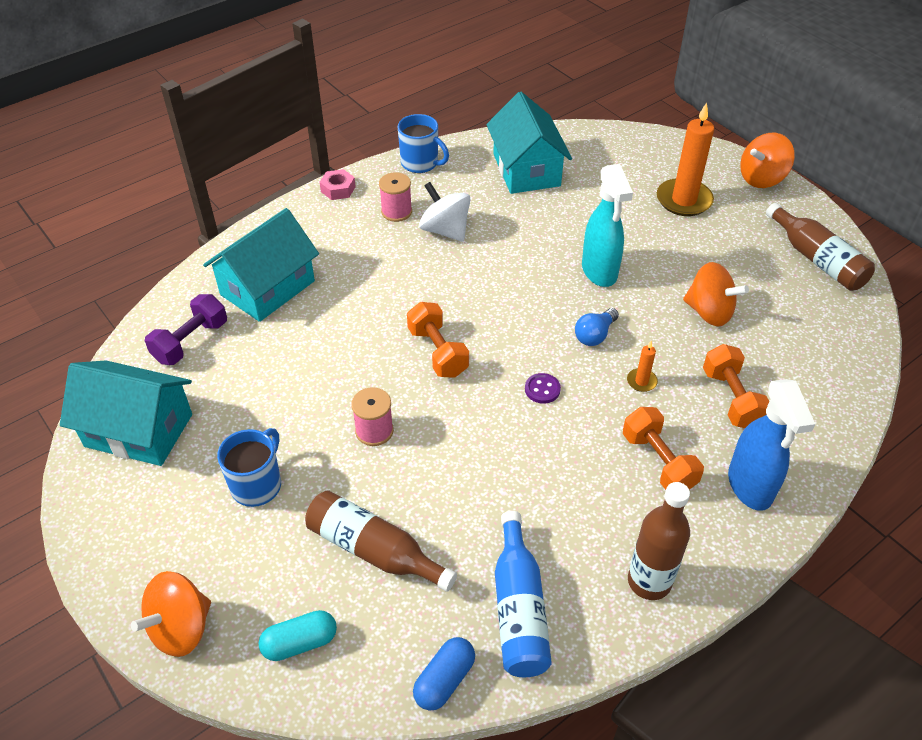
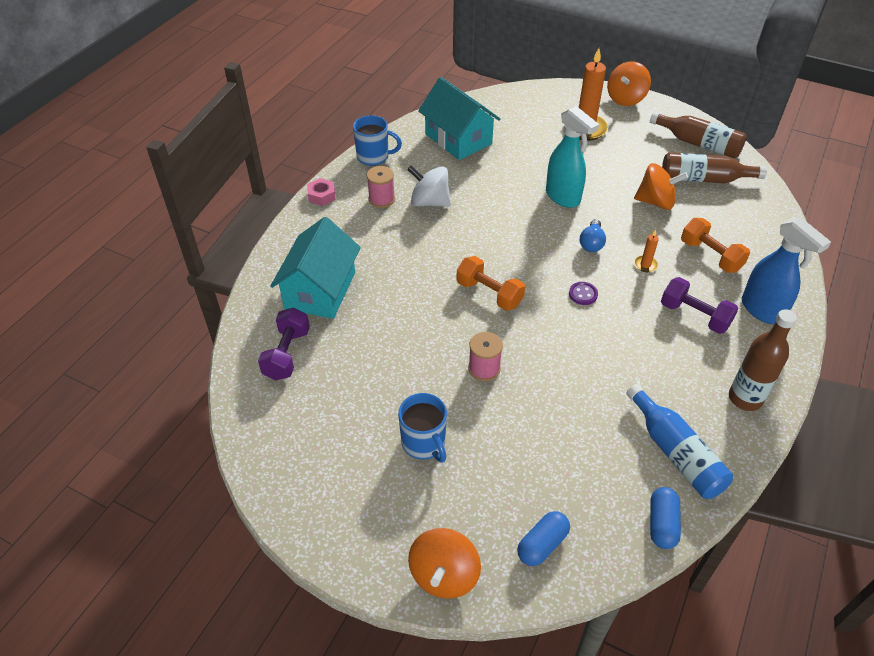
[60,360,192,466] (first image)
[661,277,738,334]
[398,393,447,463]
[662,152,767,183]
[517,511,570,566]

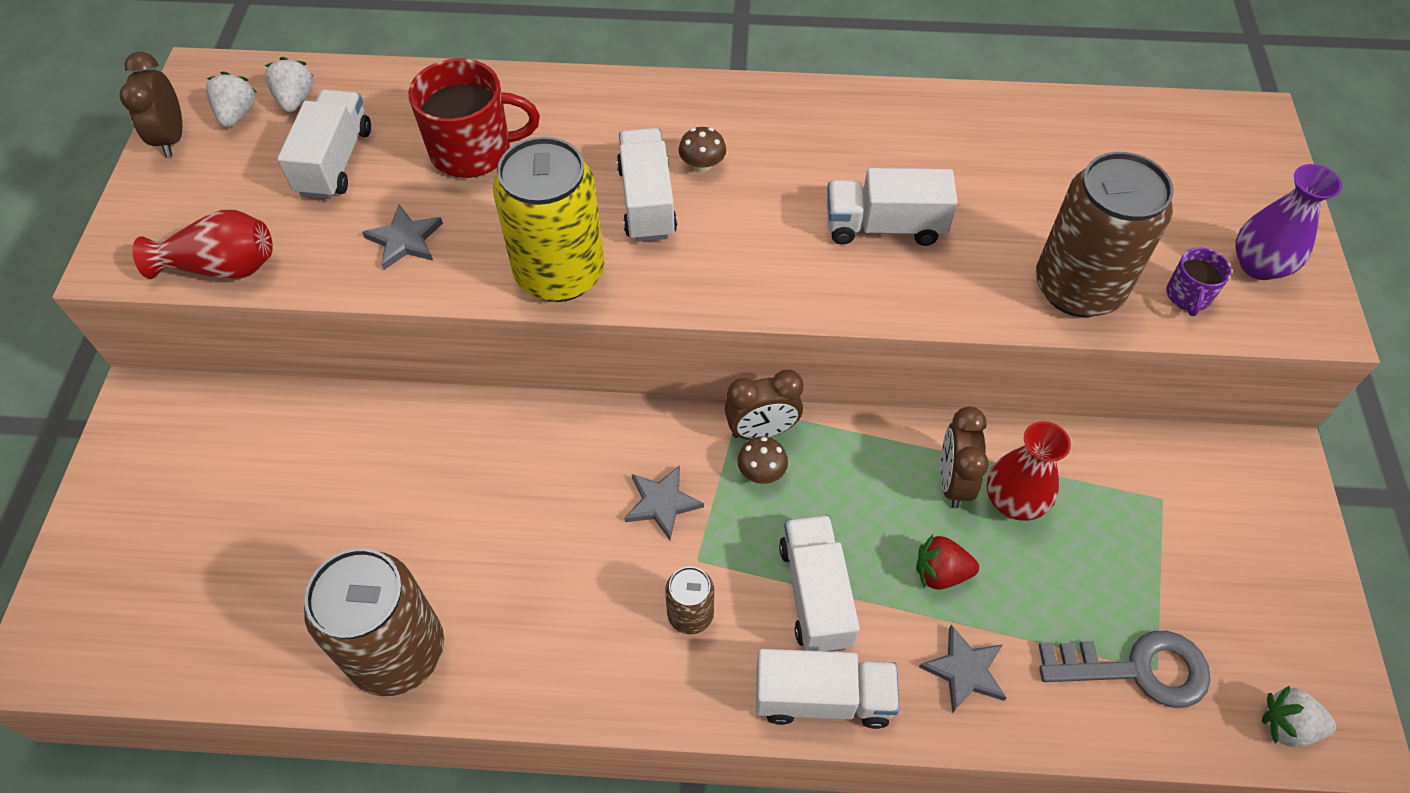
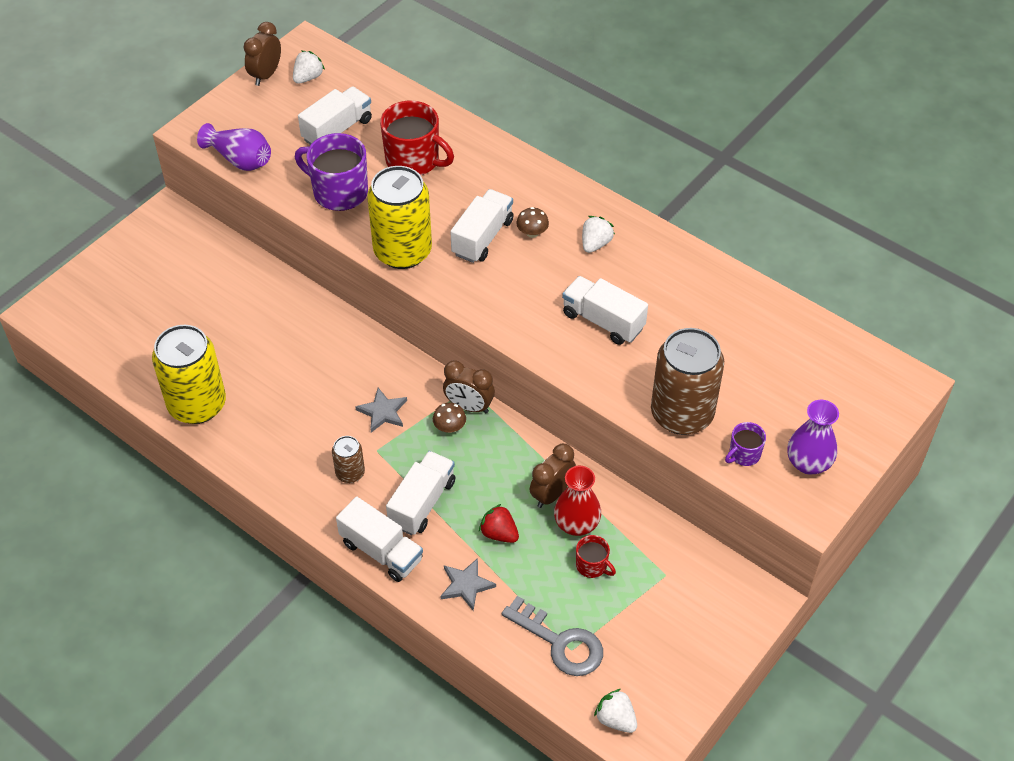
[582,216,615,253]
[295,133,368,211]
[197,123,271,171]
[152,325,226,424]
[576,535,616,578]

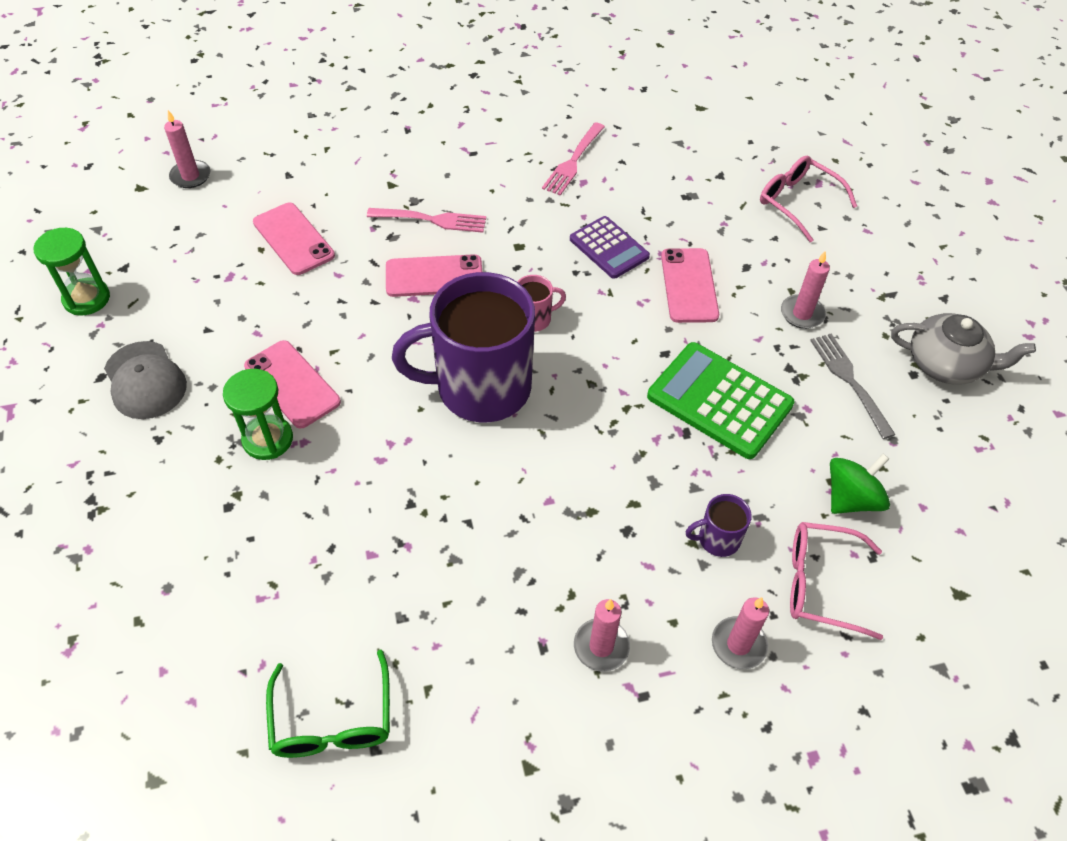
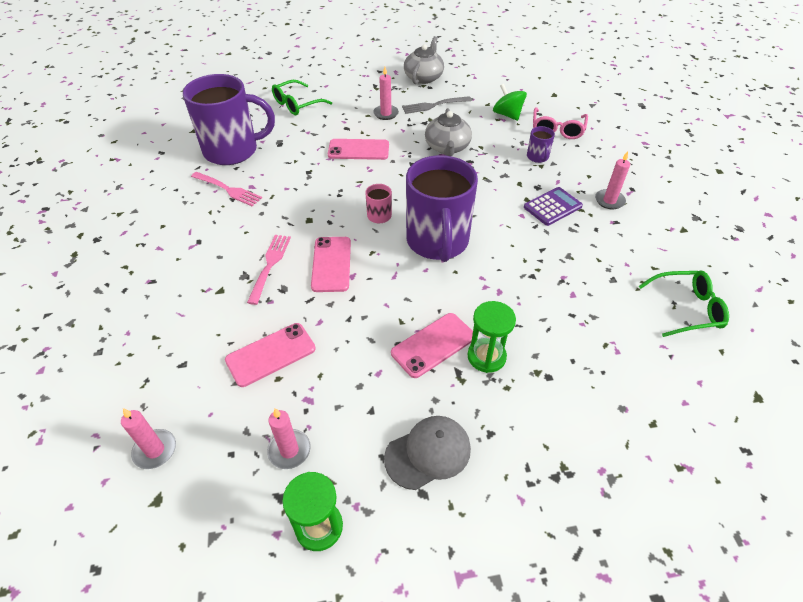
[272,80,332,115]
[524,187,583,226]
[425,108,472,156]
[267,408,311,469]
[183,74,275,165]

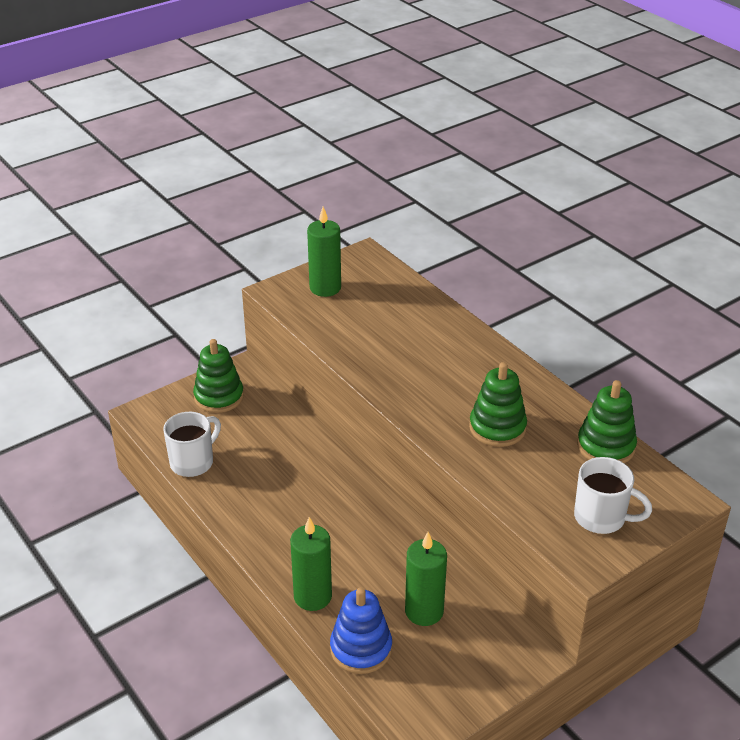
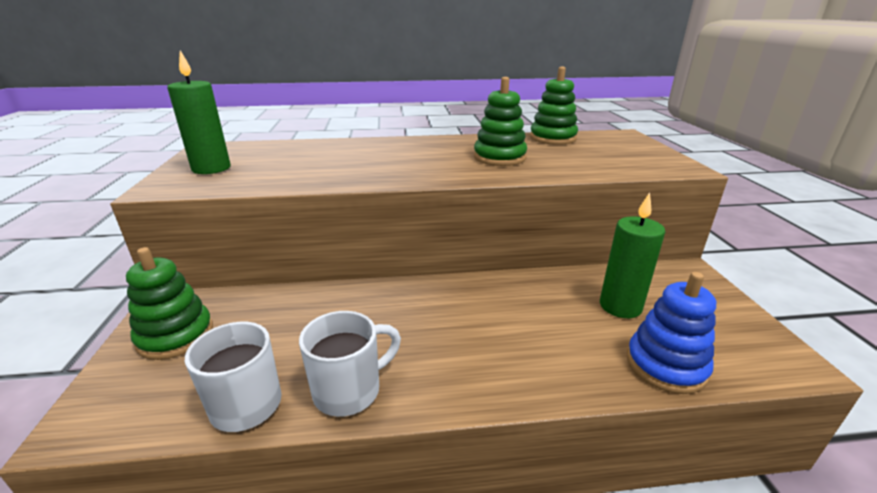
[299,311,401,417]
[290,517,332,611] (first image)

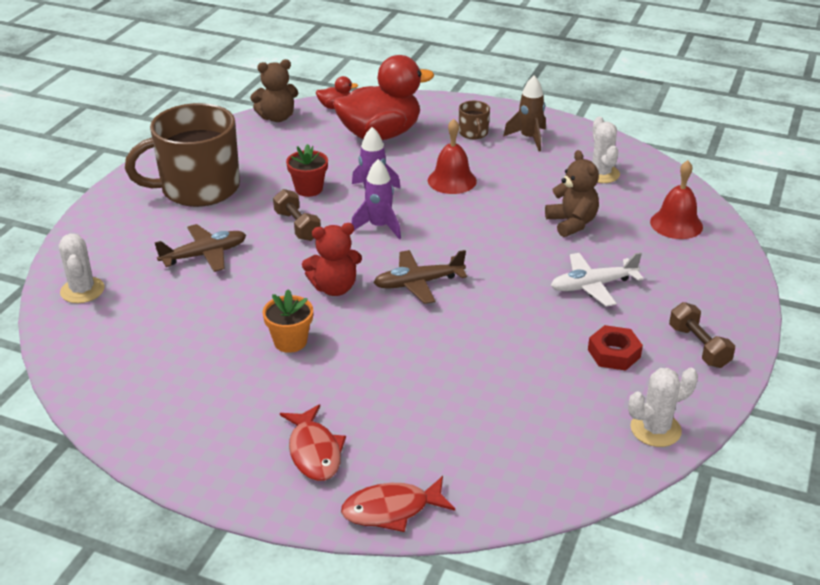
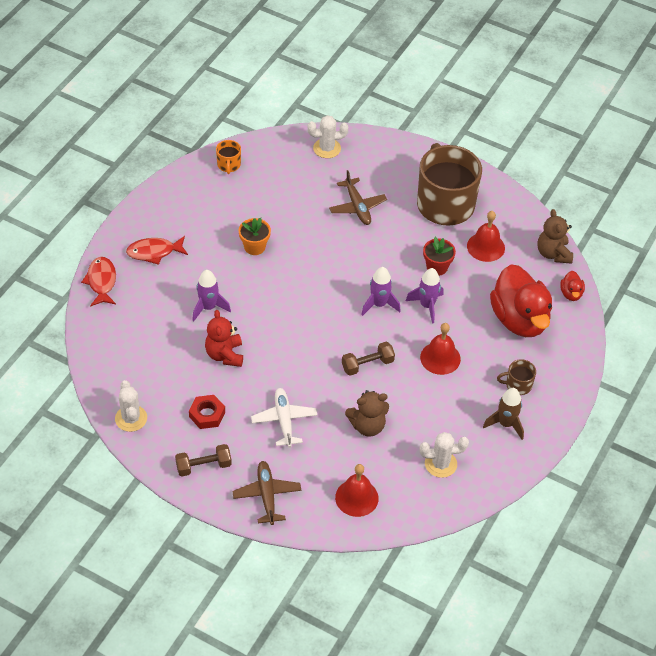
[342,342,395,376]
[205,310,243,367]
[232,461,301,525]
[216,140,241,174]
[467,211,505,262]
[192,270,231,321]

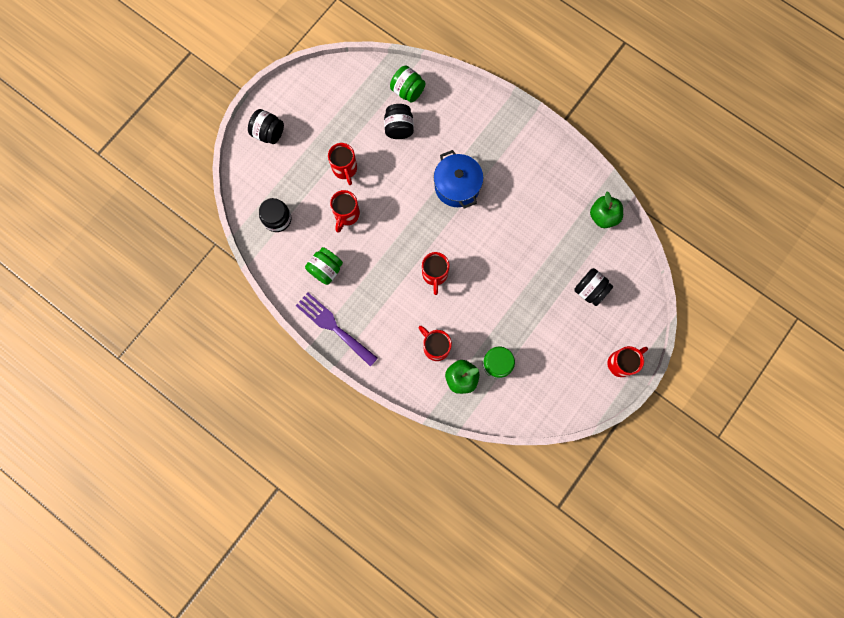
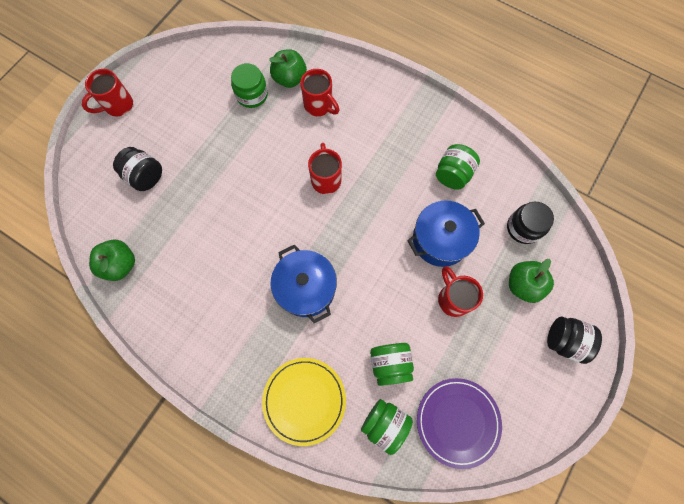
[370,343,414,386]
[407,201,485,267]
[295,292,378,367] (first image)
[509,259,554,303]
[262,358,346,446]
[417,378,502,469]

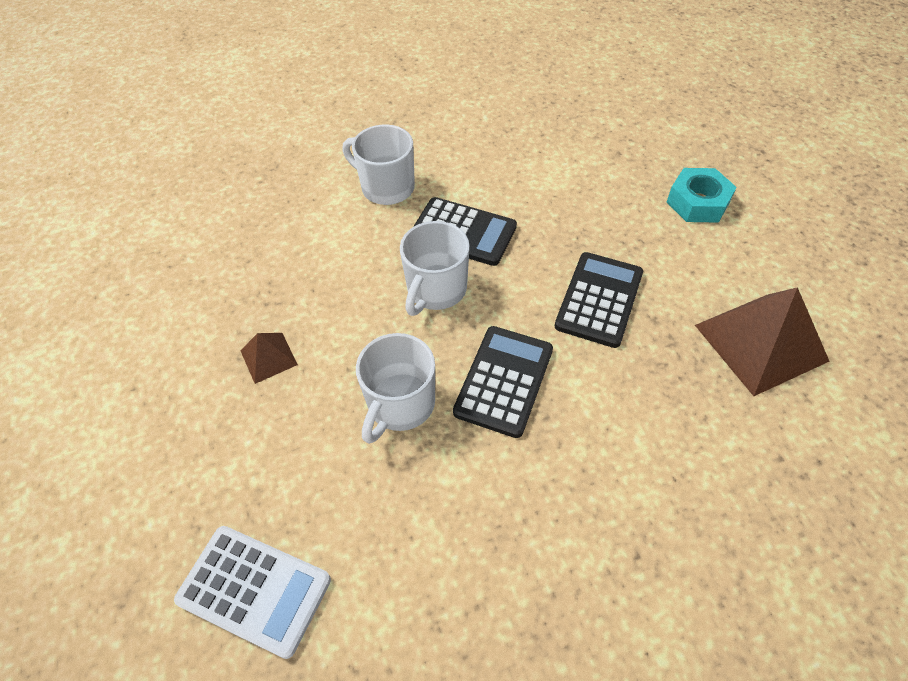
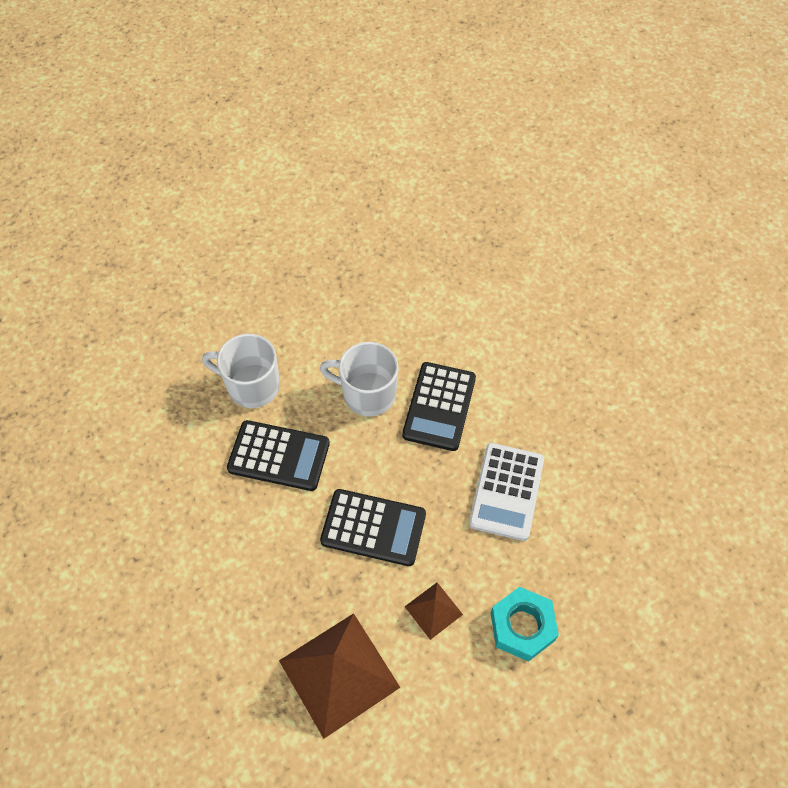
[342,125,415,205] (first image)
[405,582,463,640]
[469,443,544,541]

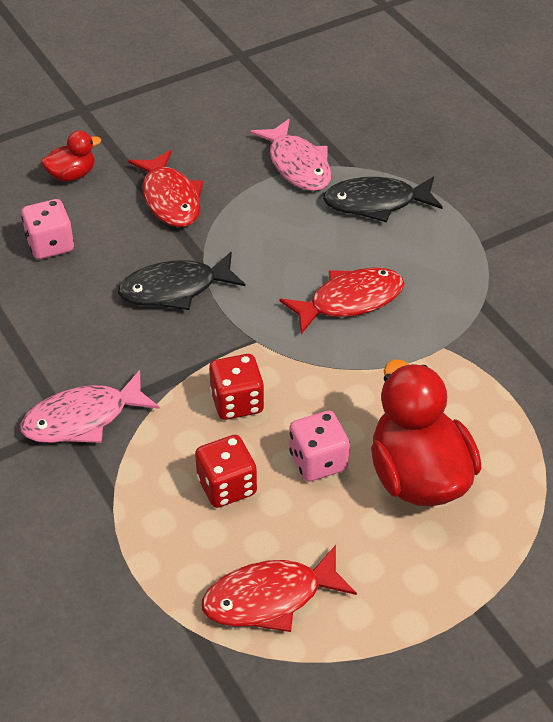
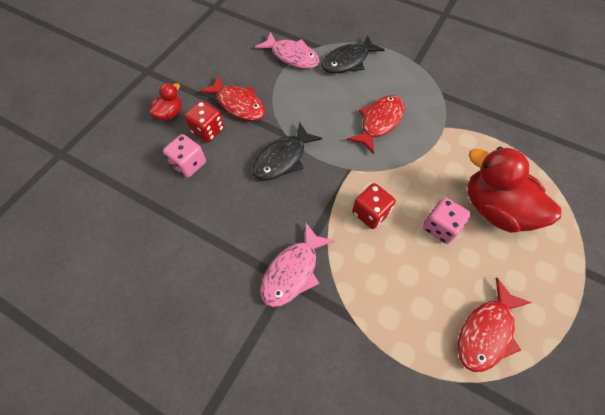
[184,101,224,142]

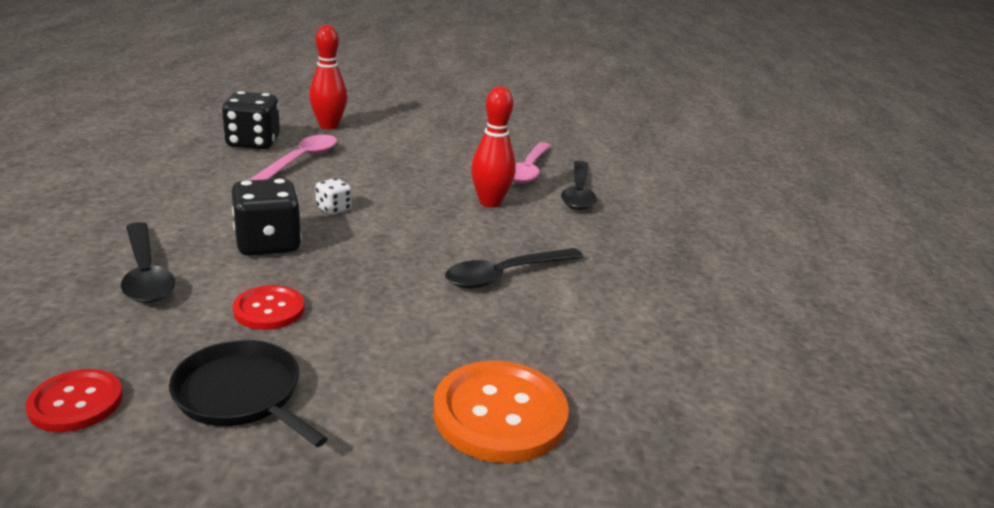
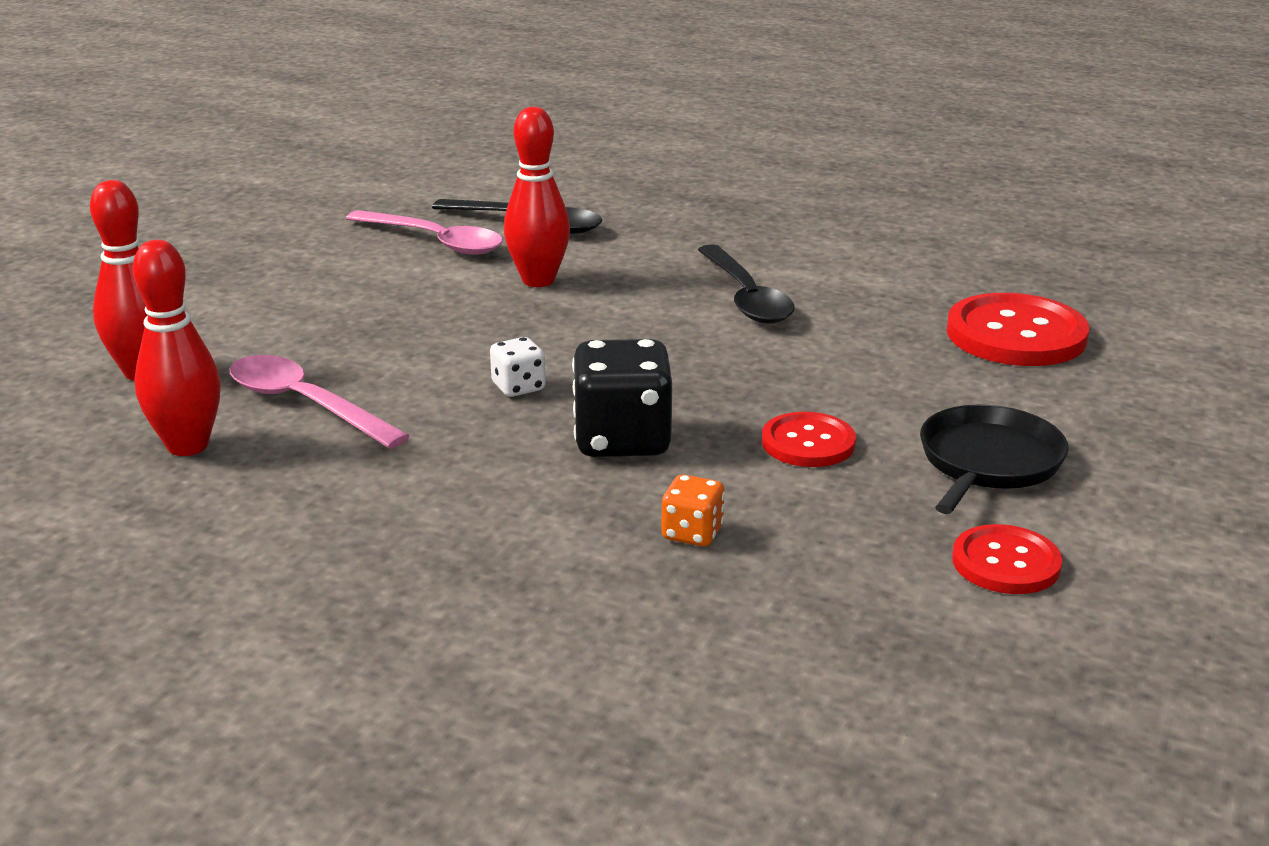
[132,240,221,456]
[661,474,725,547]
[920,404,1068,514]
[947,293,1089,366]

